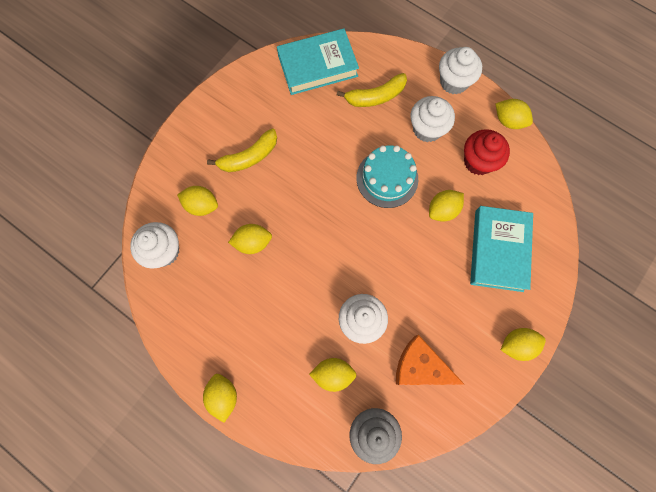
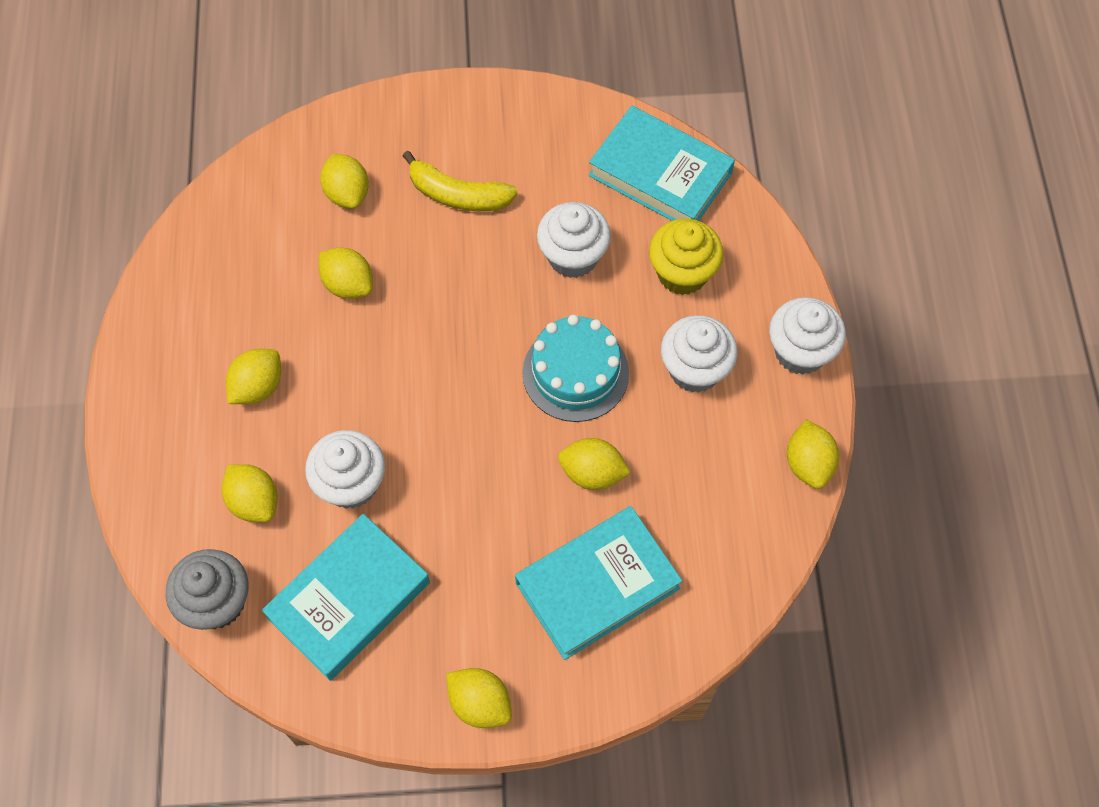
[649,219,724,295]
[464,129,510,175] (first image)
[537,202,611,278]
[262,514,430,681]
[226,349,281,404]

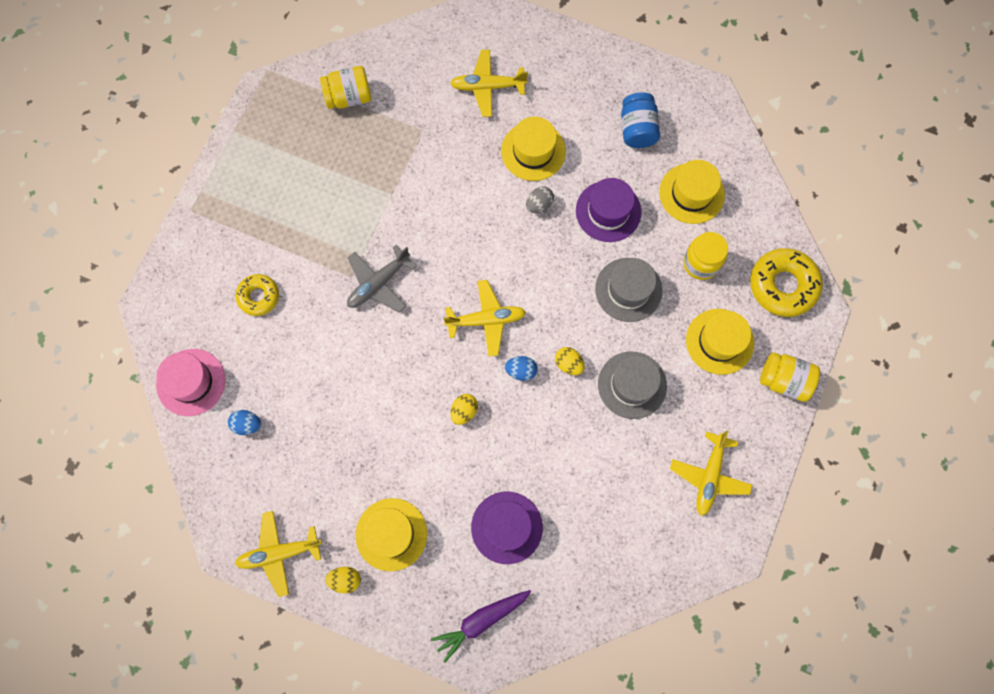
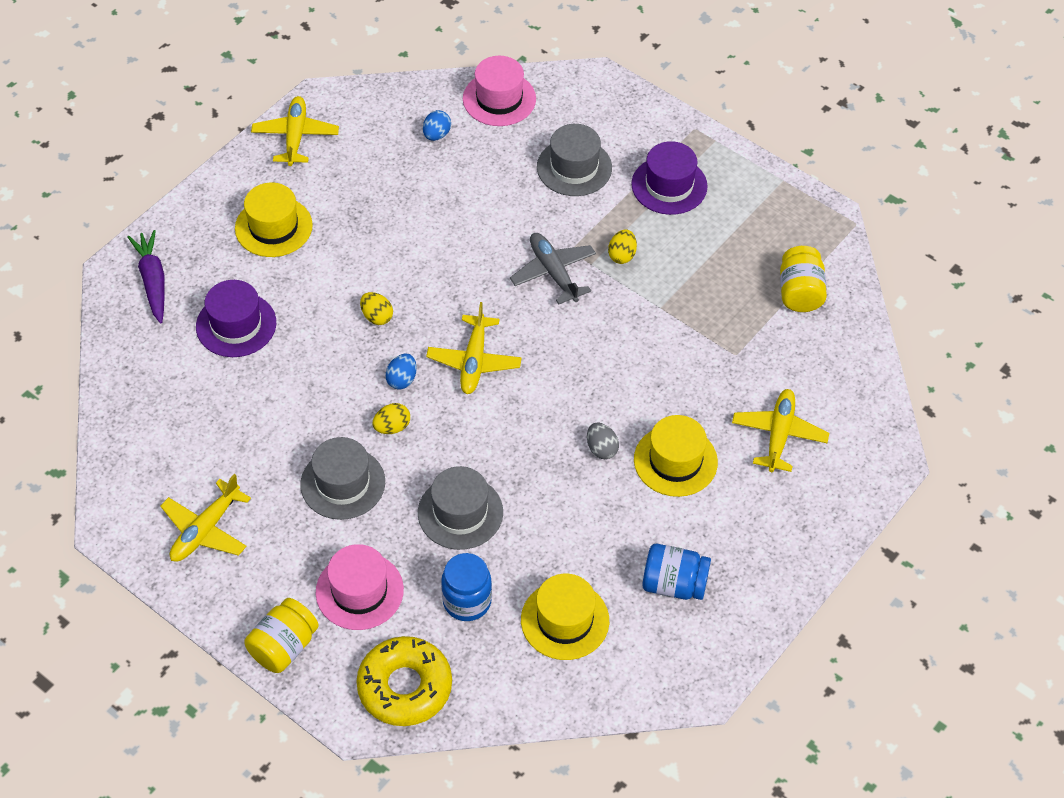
[631,141,708,215]
[441,553,492,621]
[537,124,612,196]
[316,544,404,630]
[160,474,251,562]
[608,229,637,264]

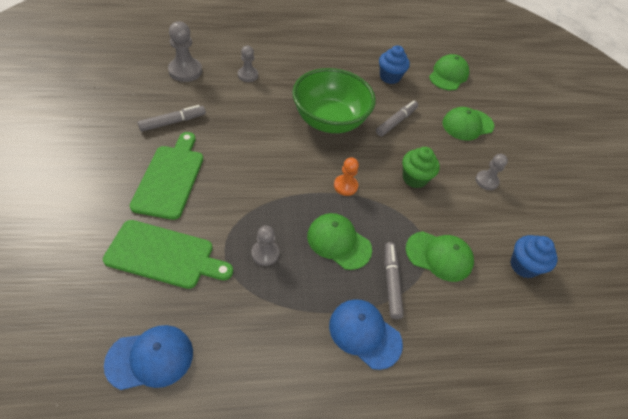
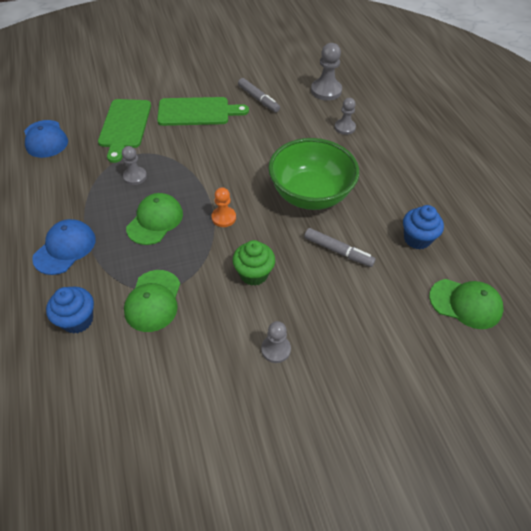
[442,107,494,141] (first image)
[46,286,94,334]
[385,242,404,319] (first image)

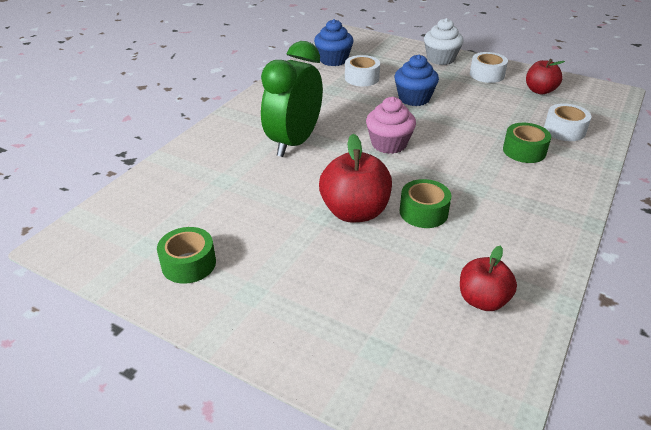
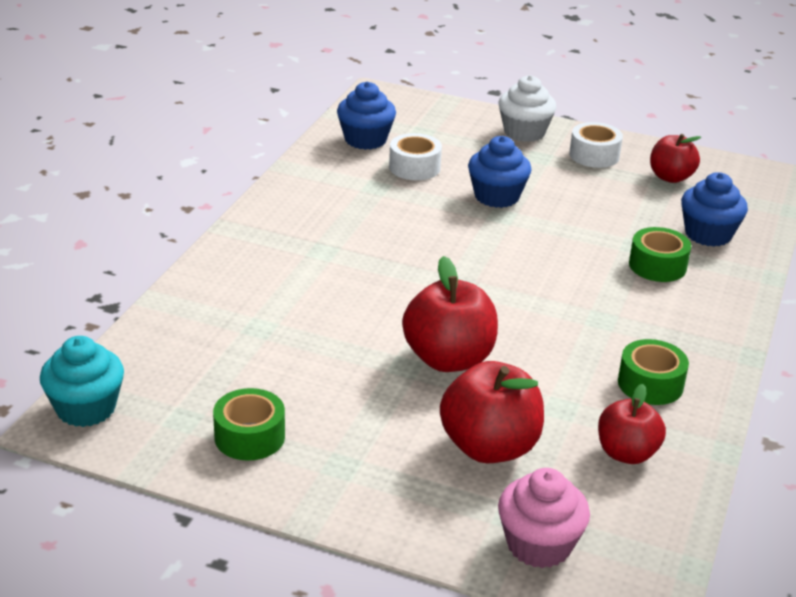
[261,41,323,157] (first image)
[498,468,590,568]
[681,172,748,247]
[618,339,689,405]
[40,336,124,427]
[440,361,544,463]

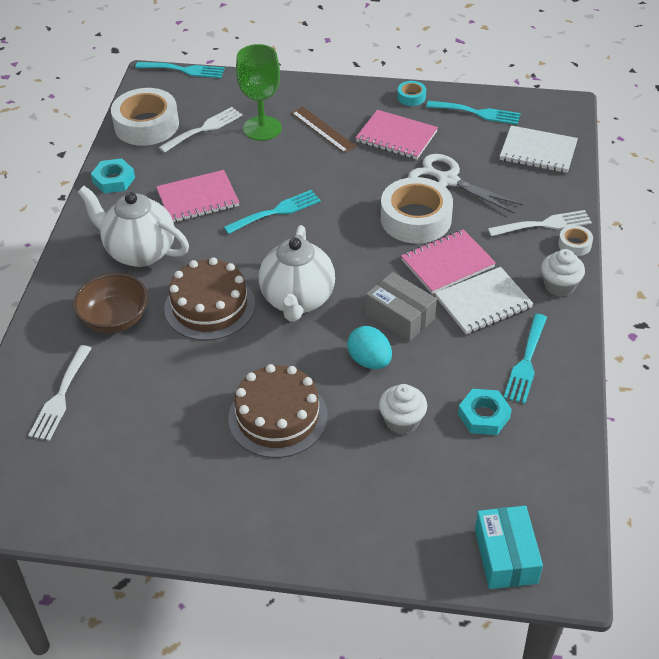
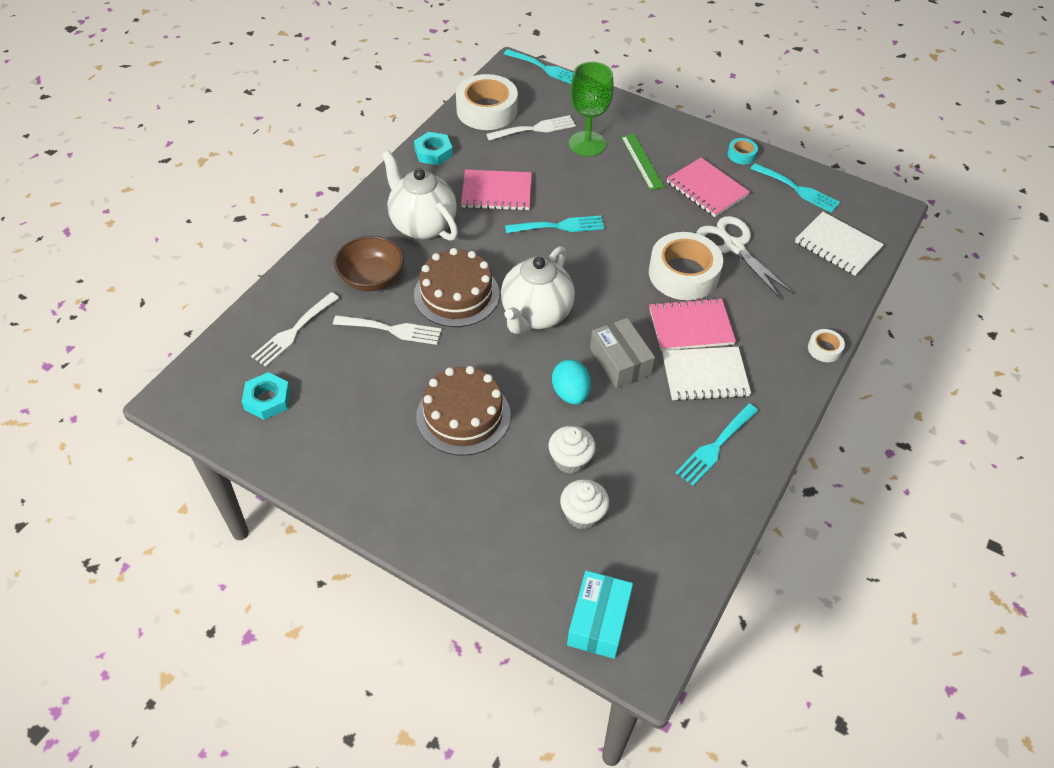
[621,134,664,190]
[333,315,442,345]
[560,479,609,530]
[242,372,290,420]

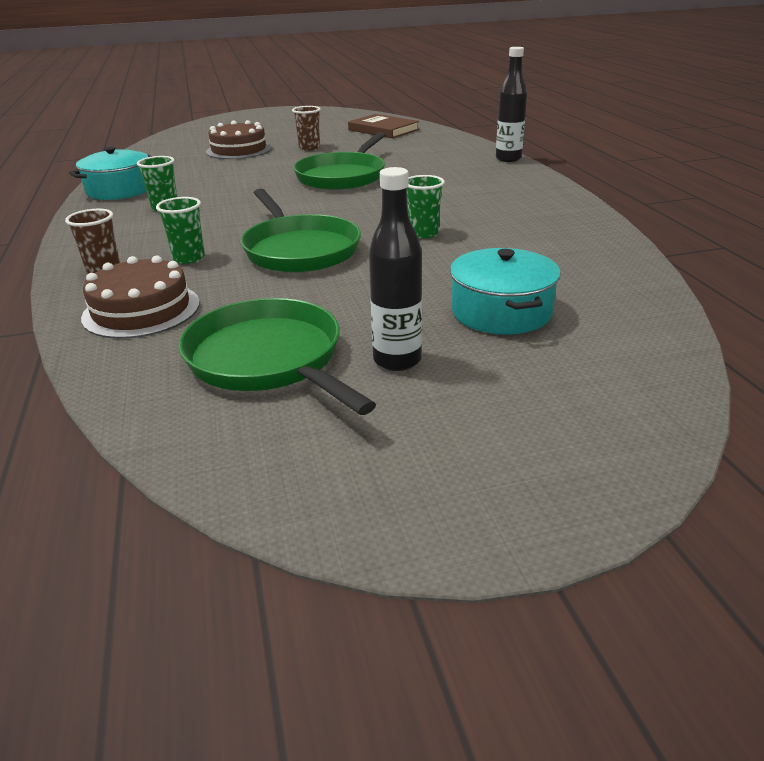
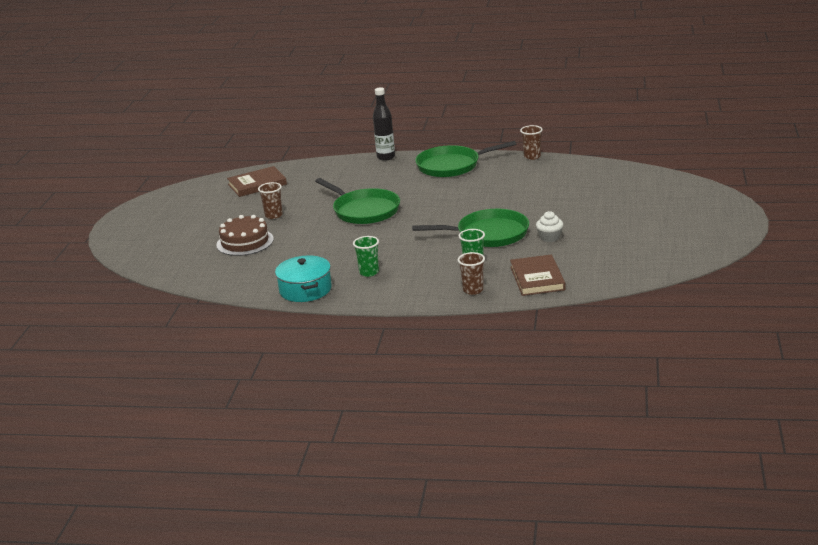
[369,167,422,371] (first image)
[407,175,445,238] (first image)
[450,248,561,335] (first image)
[510,254,566,296]
[415,141,516,177]
[520,125,543,160]
[536,211,563,242]

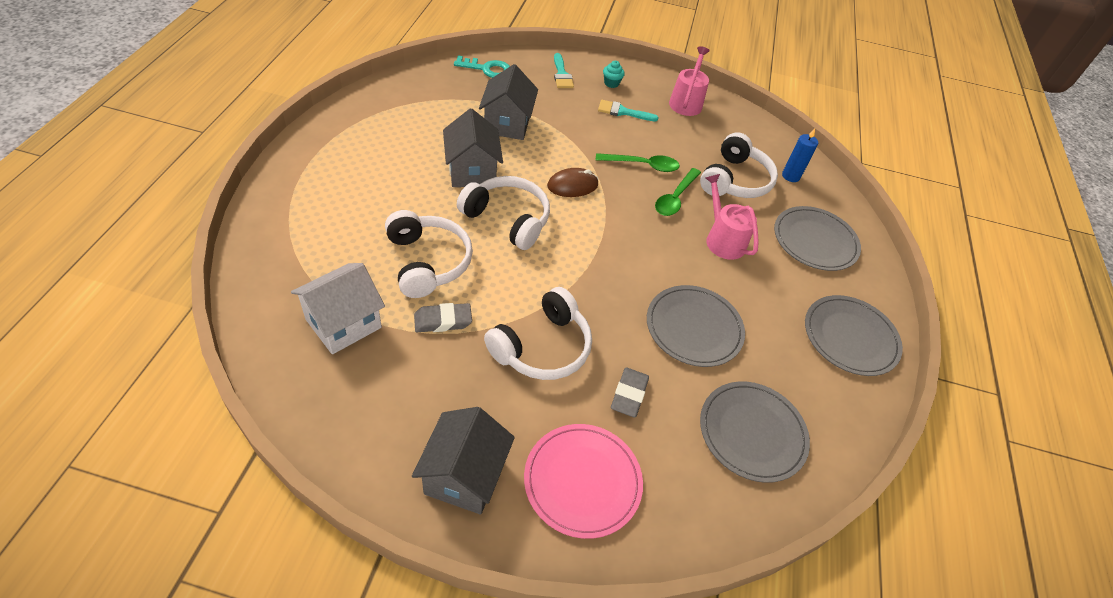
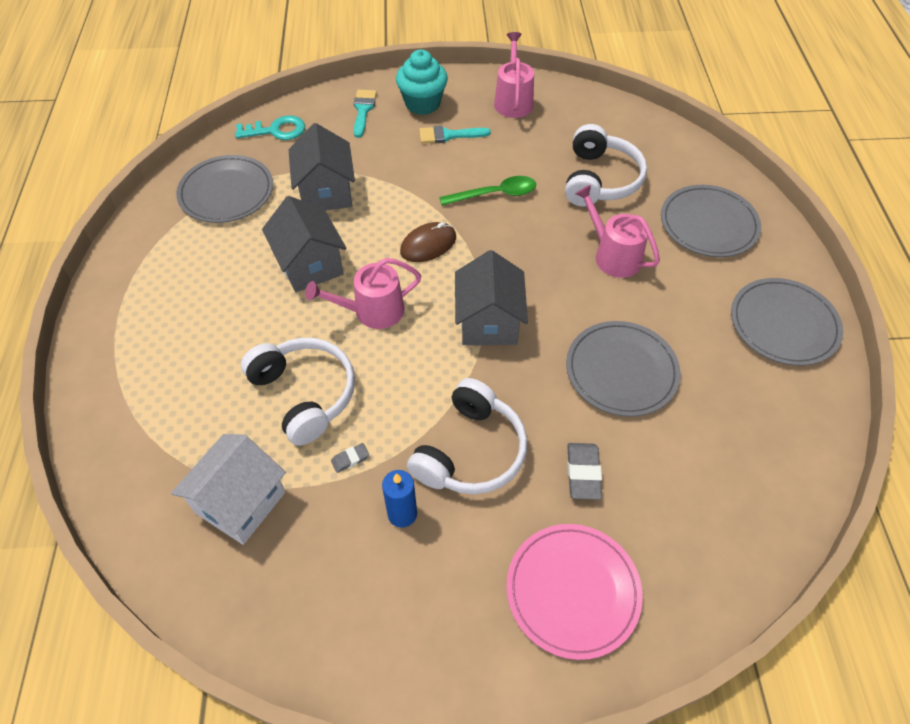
[354,90,377,138]
[396,49,448,115]
[382,470,417,528]
[655,168,701,216] (first image)
[305,258,421,329]
[331,443,369,473]
[176,155,273,223]
[455,250,528,345]

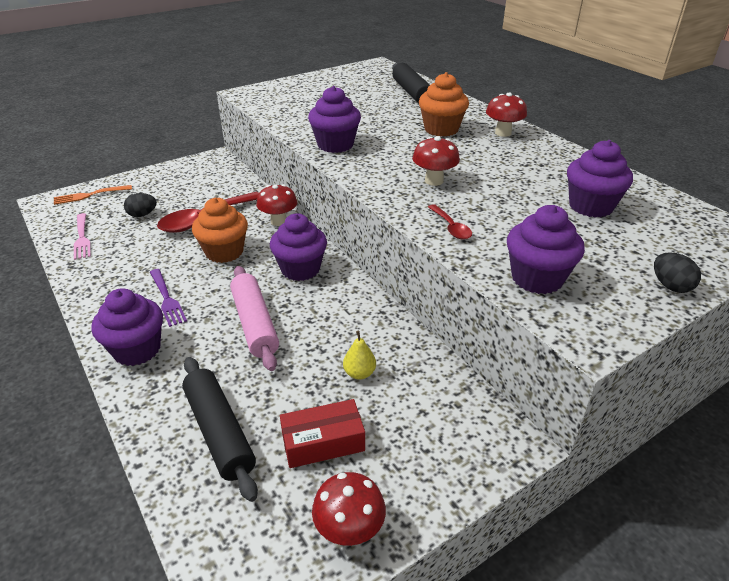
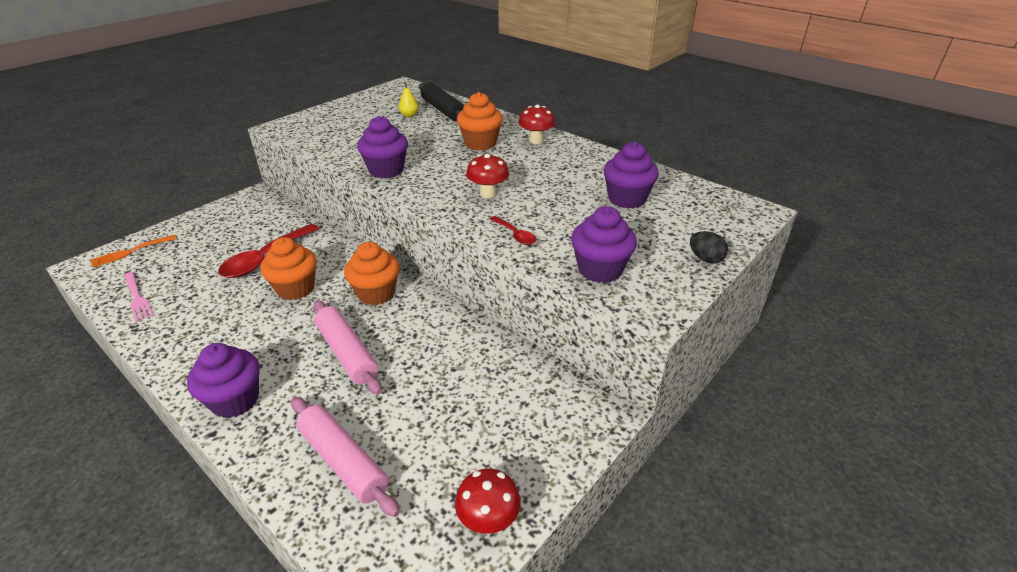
[256,184,297,226] (first image)
[124,193,157,217] (first image)
[344,242,400,305]
[150,269,187,327] (first image)
[399,82,419,117]
[291,397,400,517]
[280,399,365,468] (first image)

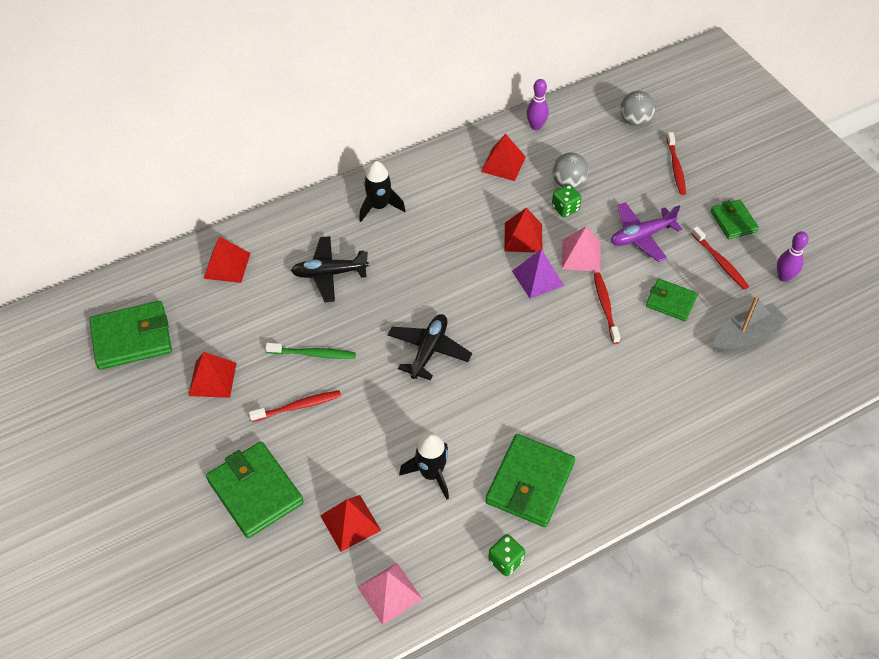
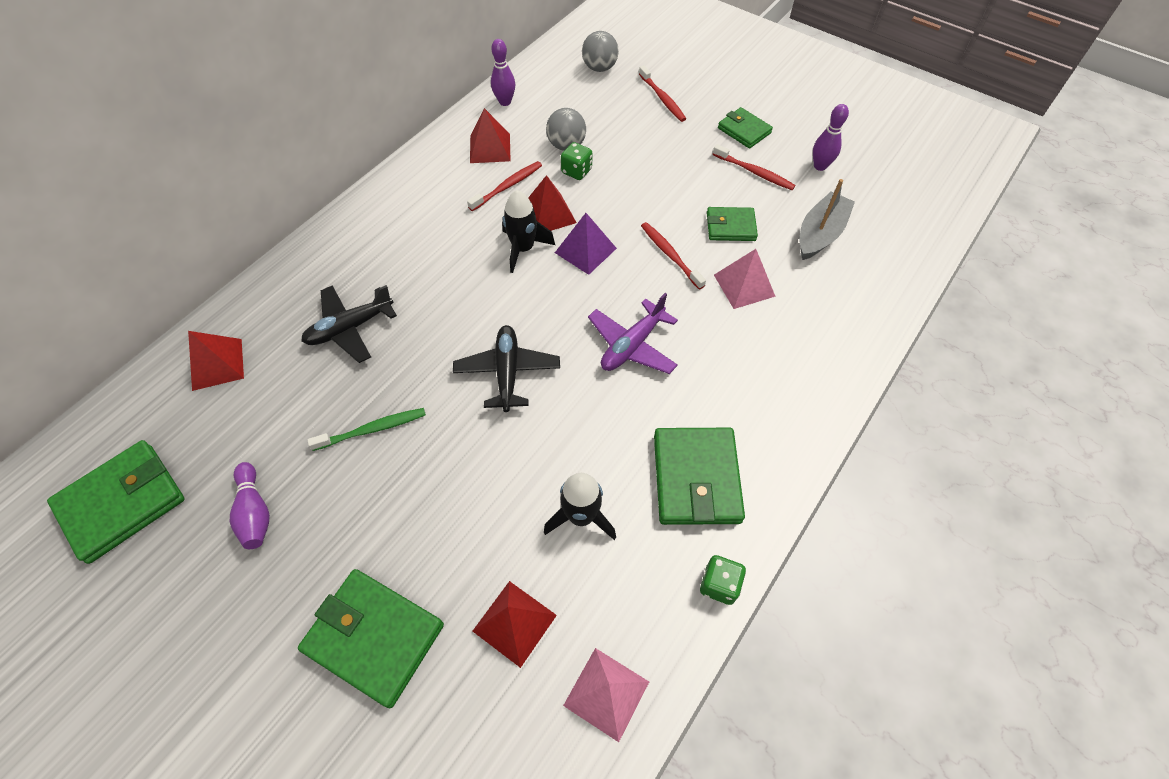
[502,190,555,273]
[588,293,678,374]
[714,249,776,309]
[230,462,270,549]
[467,161,542,211]

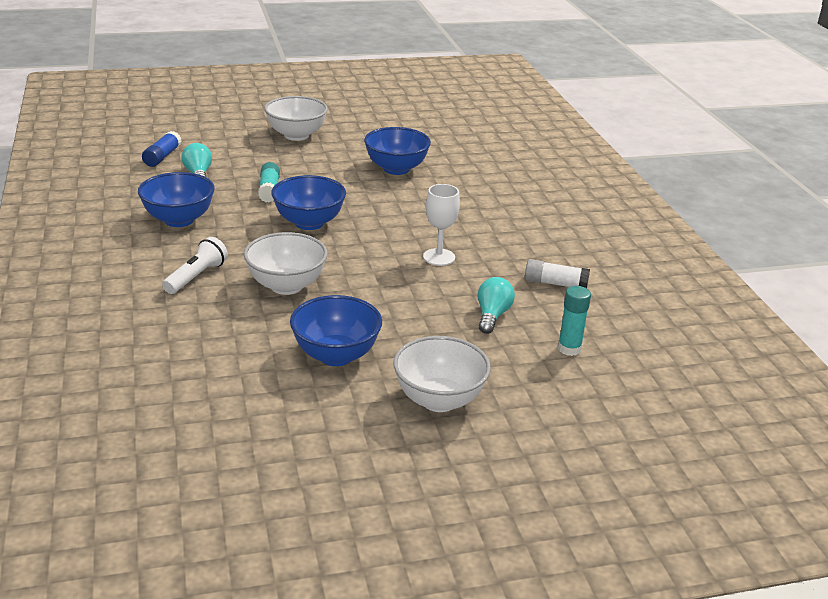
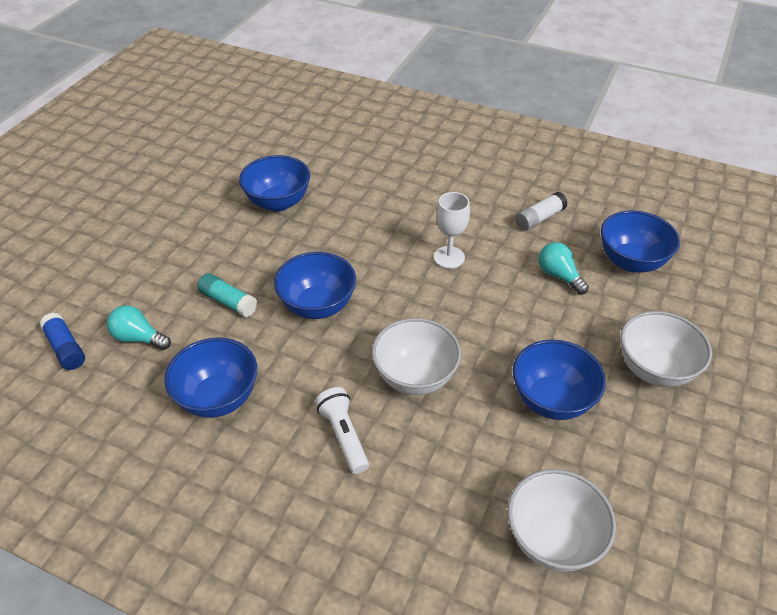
[508,469,616,572]
[601,210,680,273]

